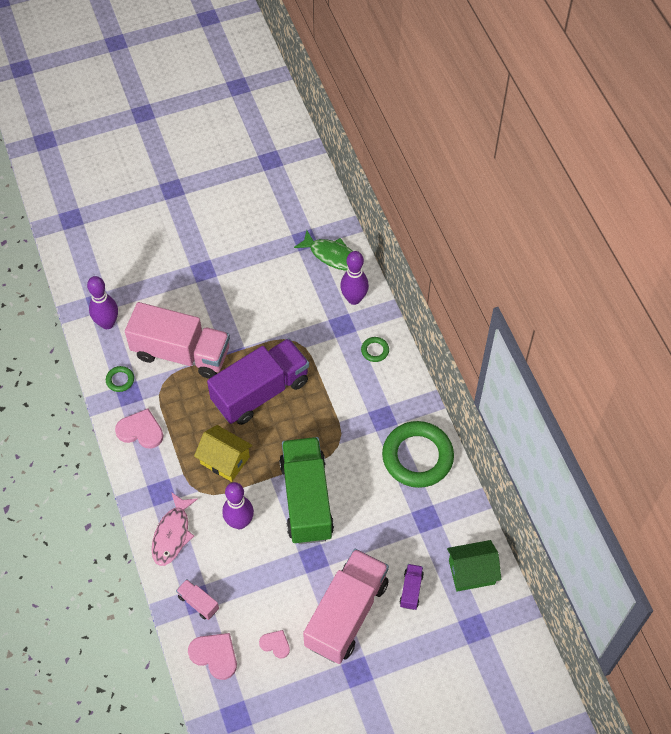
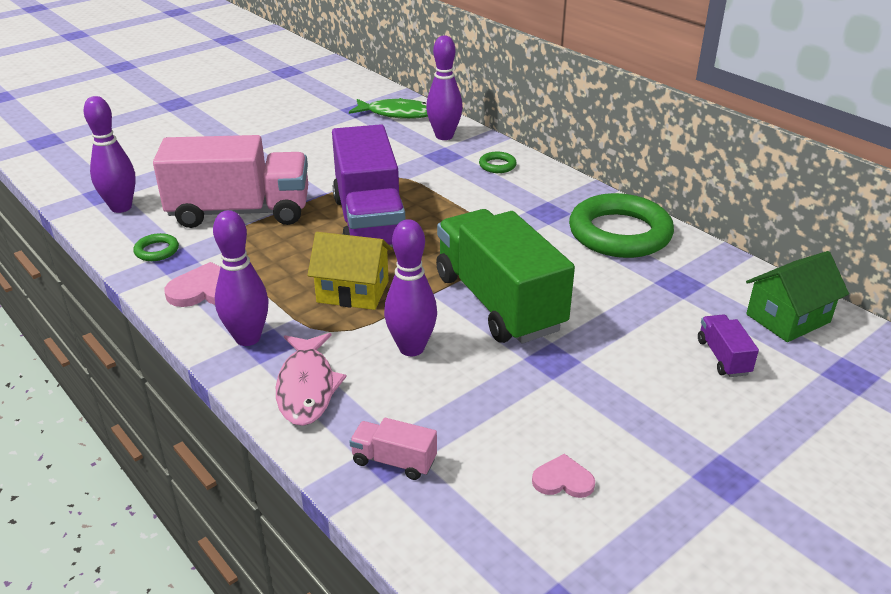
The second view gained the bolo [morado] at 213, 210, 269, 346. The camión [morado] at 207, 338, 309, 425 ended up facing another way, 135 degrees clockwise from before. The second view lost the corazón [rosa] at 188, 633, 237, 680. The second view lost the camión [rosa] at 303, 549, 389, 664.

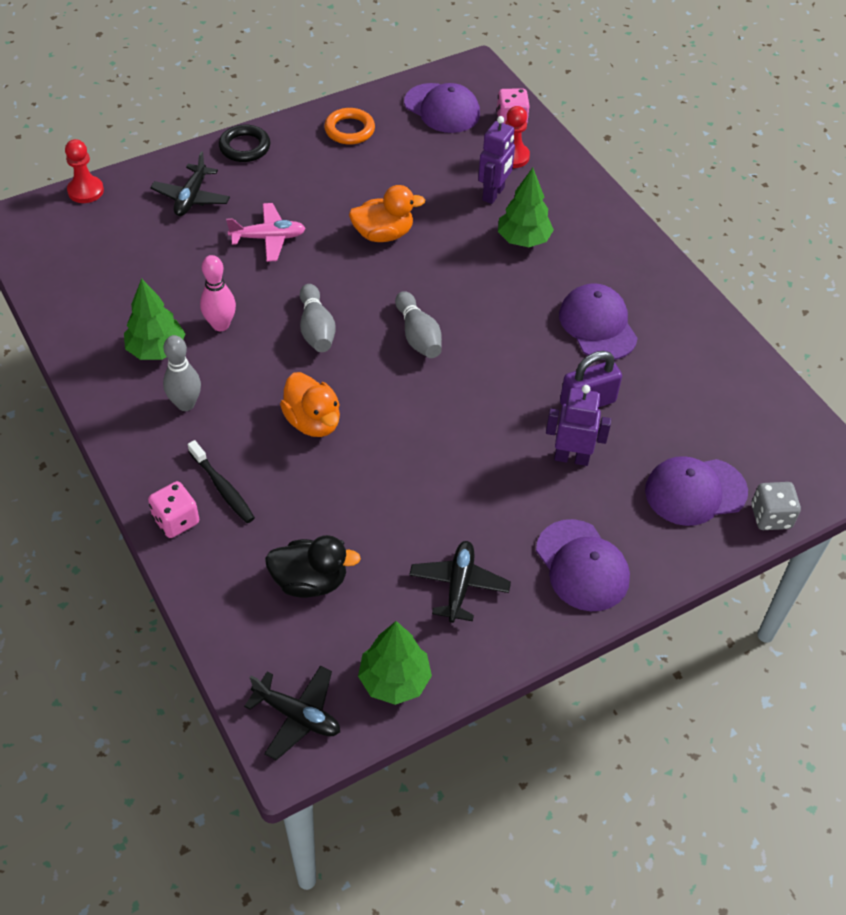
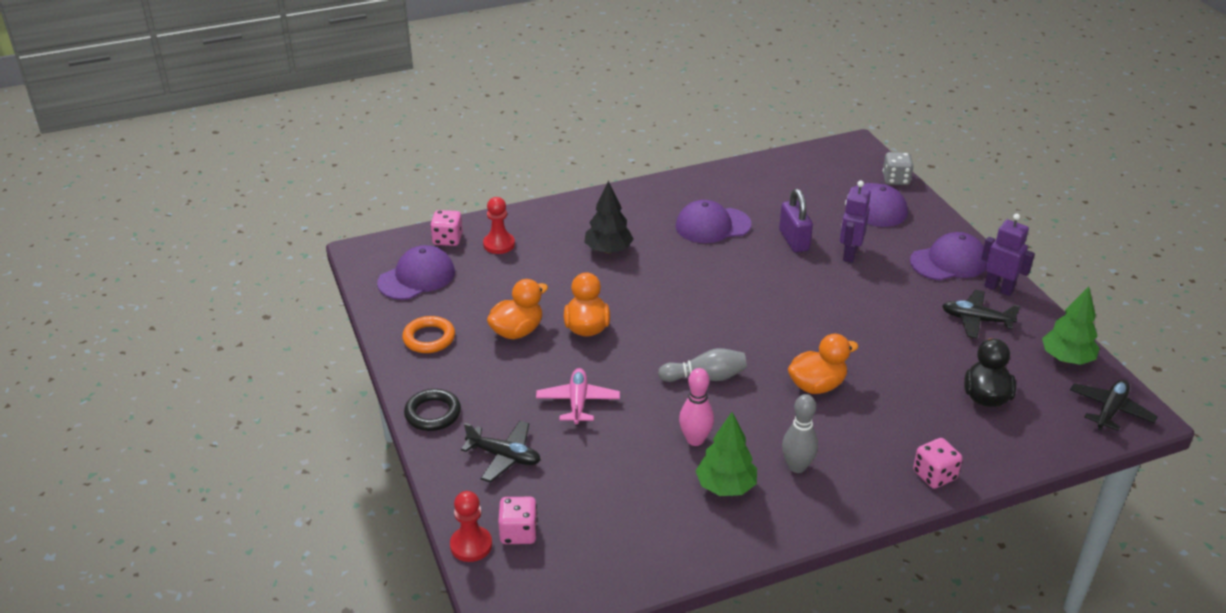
The second view gained the pato [naranja] at 487, 279, 548, 339. The second view gained the dado [rosa] at 498, 497, 538, 544. What was the árbol [verde] at 498, 168, 554, 247 turned into the árbol [negro] at 584, 181, 634, 254. The robot [morado] ended up elsewhere, having gone from 478, 116, 515, 204 to 981, 214, 1035, 296. The second view lost the cepillo de dientes [negro] at 188, 440, 255, 523. The second view lost the bolo [gris] at 395, 291, 442, 358.

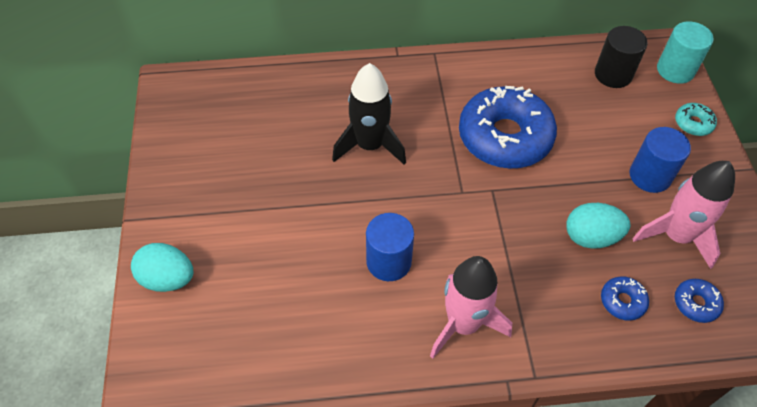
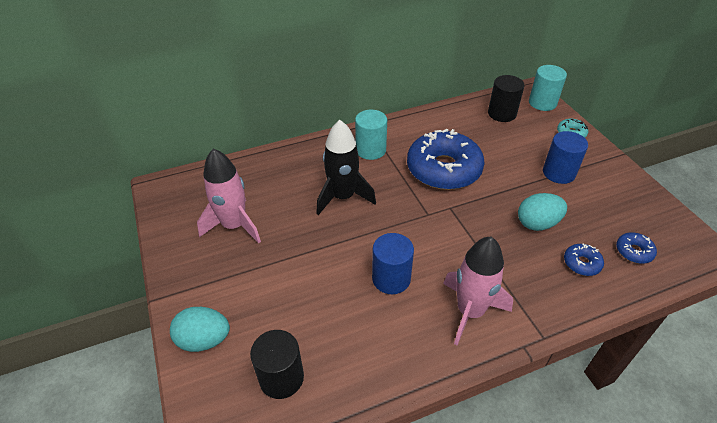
The cohete [rosa] ended up elsewhere, having gone from 633, 161, 735, 269 to 197, 148, 261, 243. The second view gained the cilindro [negro] at 250, 330, 304, 399. The second view gained the cilindro [turquesa] at 355, 110, 387, 160.

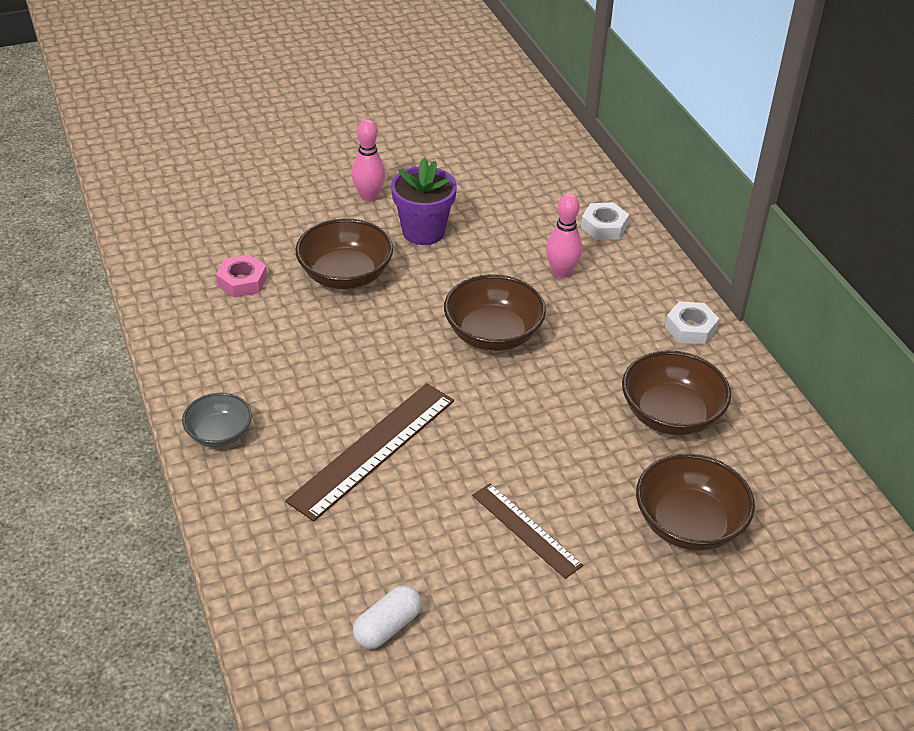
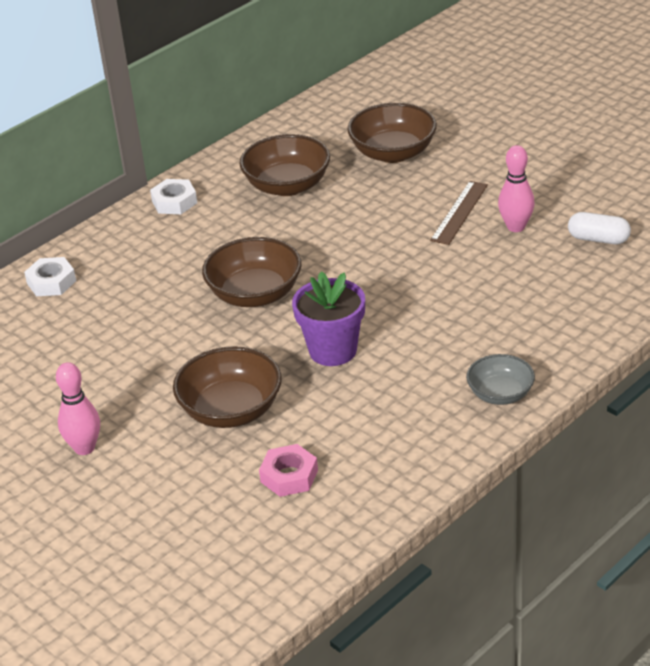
The maceta [morado] ended up elsewhere, having gone from 391, 158, 457, 245 to 292, 271, 365, 366. The bolo [rosa] ended up elsewhere, having gone from 546, 194, 582, 278 to 498, 145, 535, 232. The second view lost the regla [marrón] at 285, 383, 454, 522.

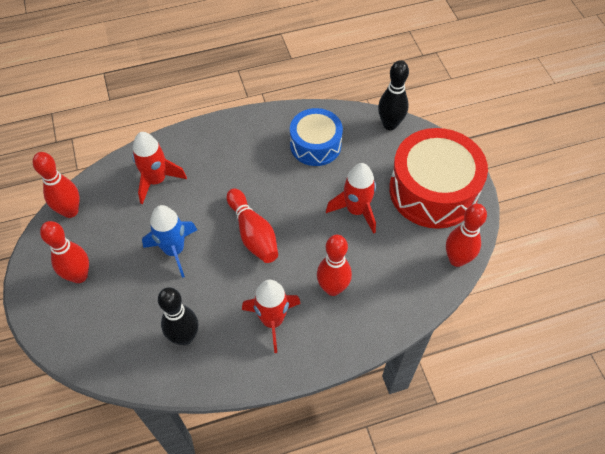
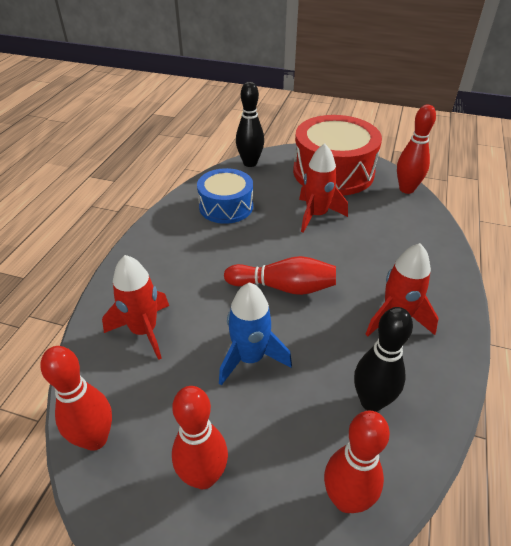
The bolo [rojo] ended up elsewhere, having gone from 317, 235, 352, 296 to 324, 411, 390, 513.

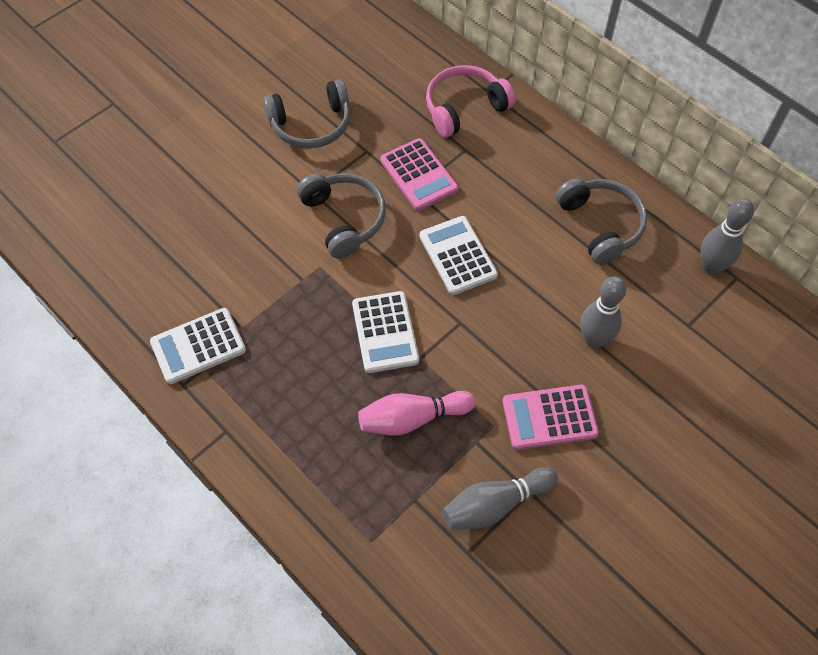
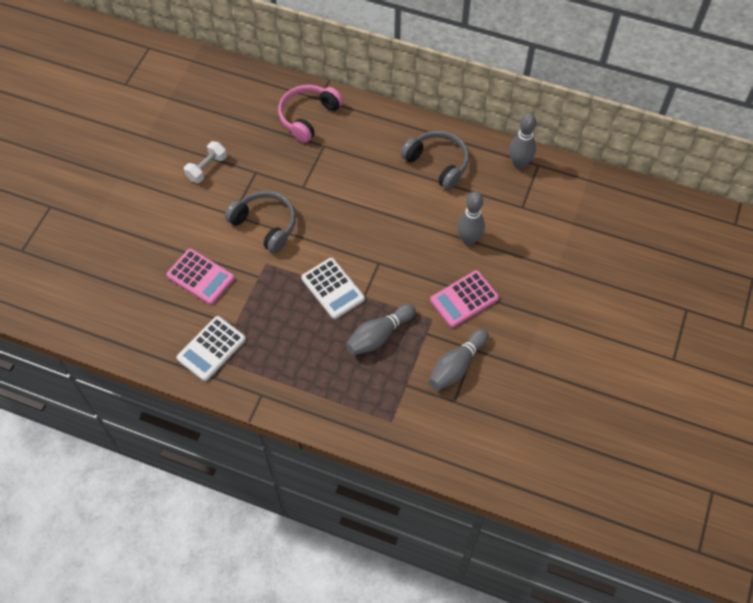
The calculadora [rosa] ended up elsewhere, having gone from 380, 138, 459, 211 to 166, 248, 235, 305. Where the auriculares [gris] stood at 263, 79, 350, 149, the mancuerna [blanco] came to stand at 184, 141, 227, 183. What was the bolo [rosa] at 358, 391, 476, 435 turned into the bolo [gris] at 346, 304, 416, 355. The second view lost the calculadora [blanco] at 420, 216, 498, 295.

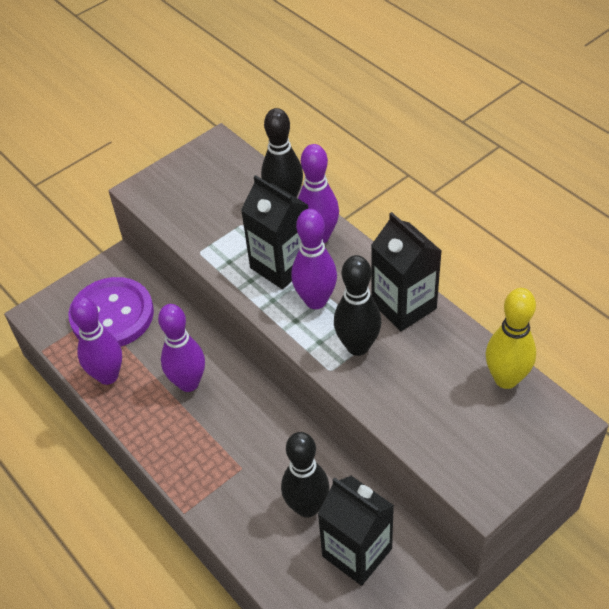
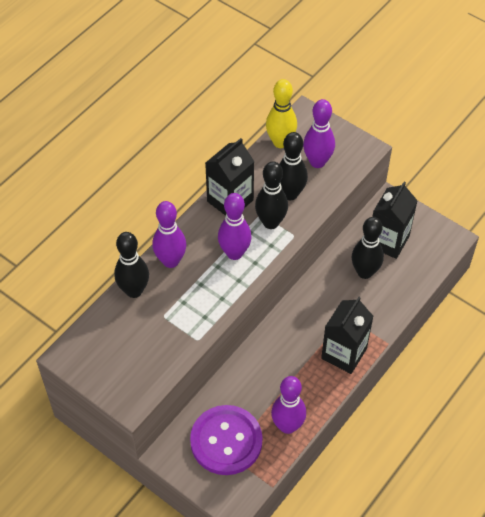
The second view gained the bolo [negro] at 279, 132, 308, 200. The bolo [morado] ended up elsewhere, having gone from 158, 304, 205, 392 to 303, 99, 335, 168. The cartón de leche [negro] ended up elsewhere, having gone from 241, 175, 308, 289 to 321, 297, 374, 374.

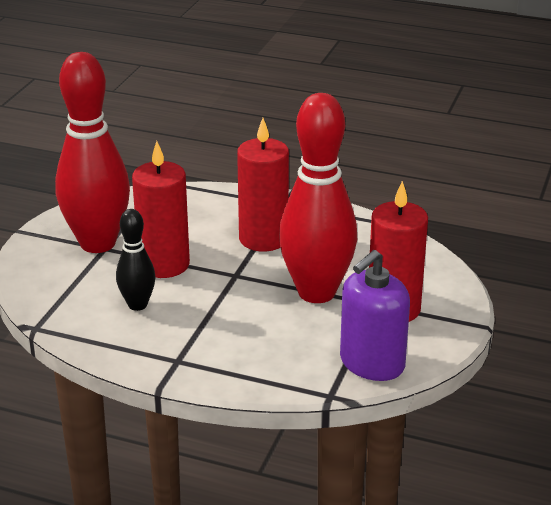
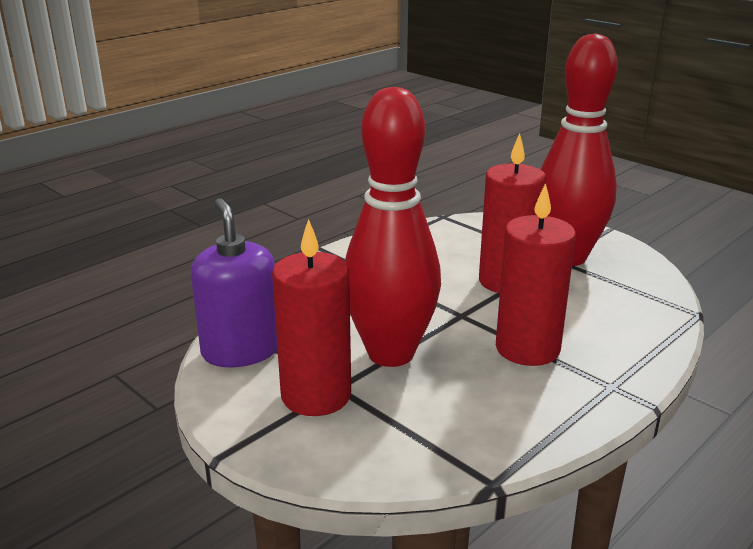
The second view lost the bolo [negro] at 116, 209, 155, 311.

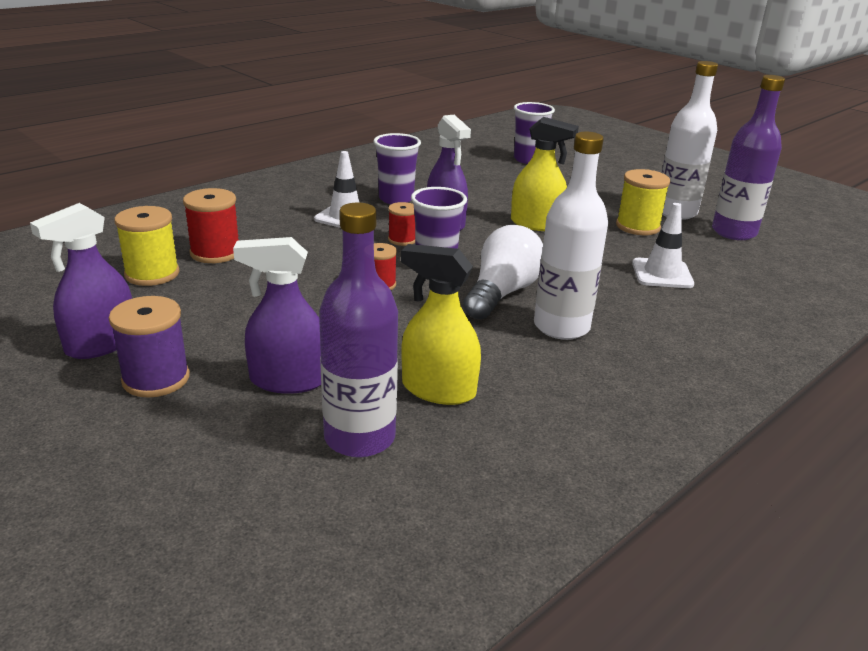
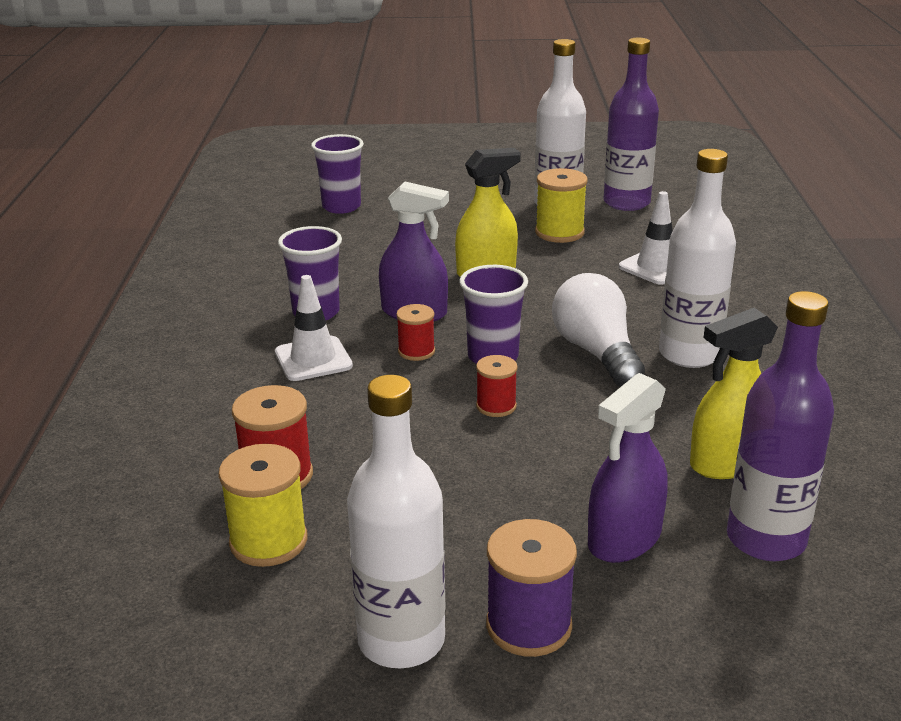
Where the pulverizador [morado] stood at 30, 203, 132, 359, the botella [blanco] came to stand at 347, 375, 445, 668.

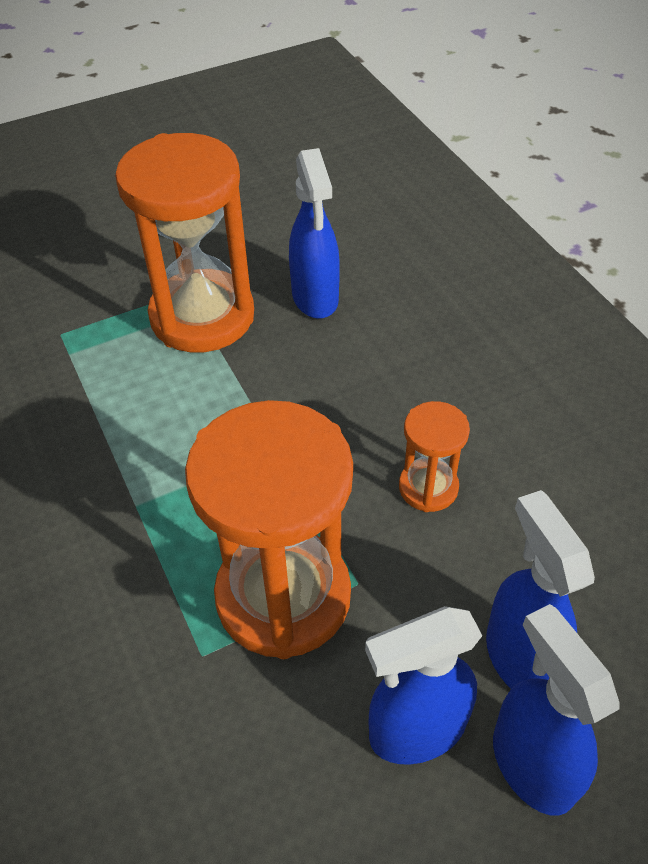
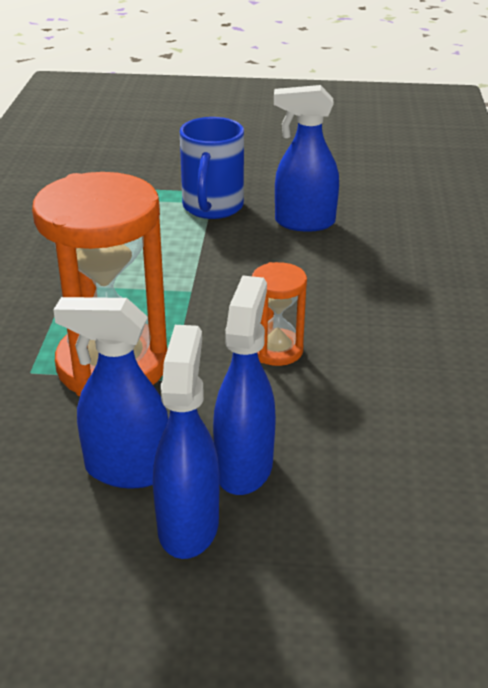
Where the reloj de arena [naranja] stood at 115, 133, 254, 352, the taza [azul] came to stand at 180, 117, 244, 219. The pulverizador [azul] at 289, 148, 340, 319 ended up facing another way, 75 degrees clockwise from before.

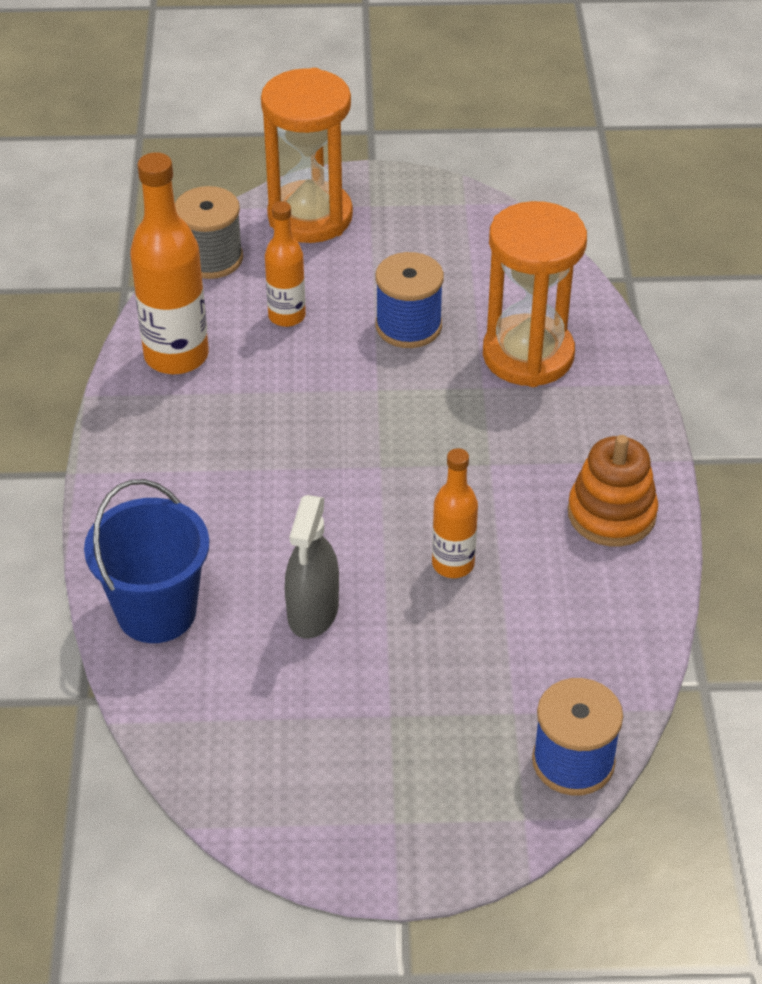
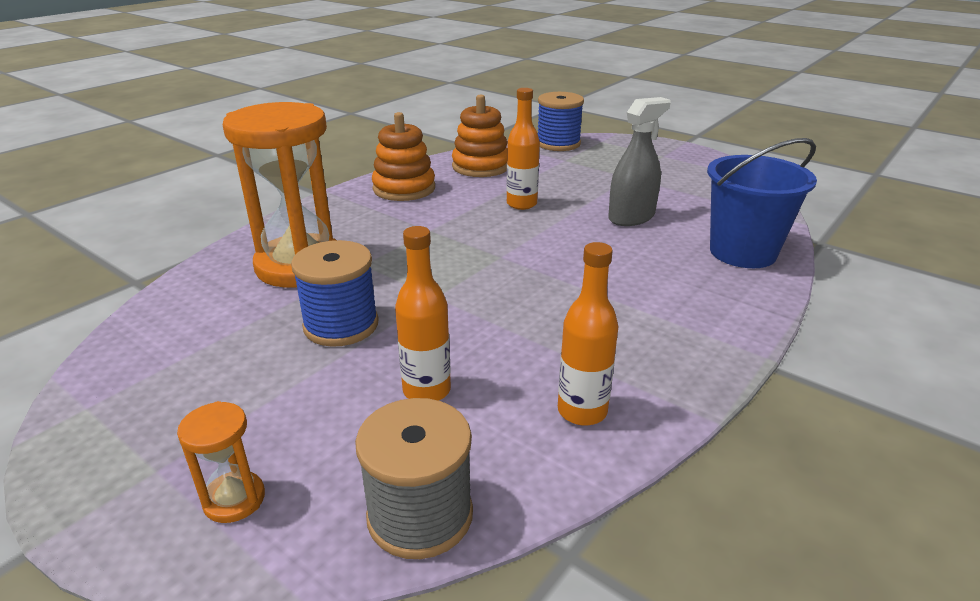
The size of the reloj de arena [naranja] at 261, 68, 353, 243 changed by a factor of 0.43. The second view gained the juguete apilable [naranja] at 452, 94, 507, 177. The size of the botella [naranja] at 130, 152, 209, 374 changed by a factor of 0.59.

